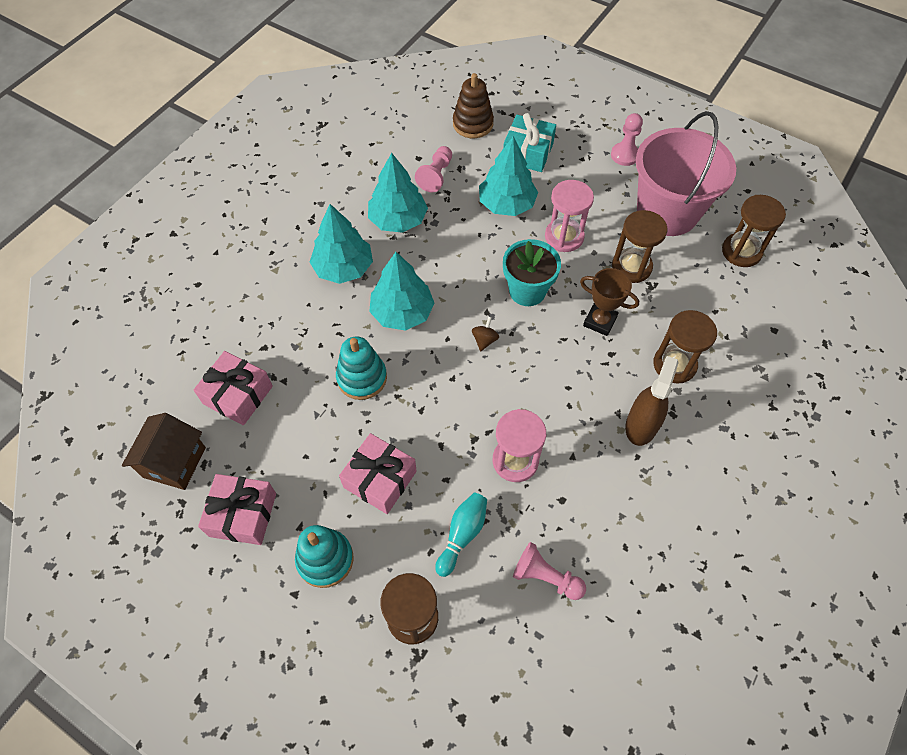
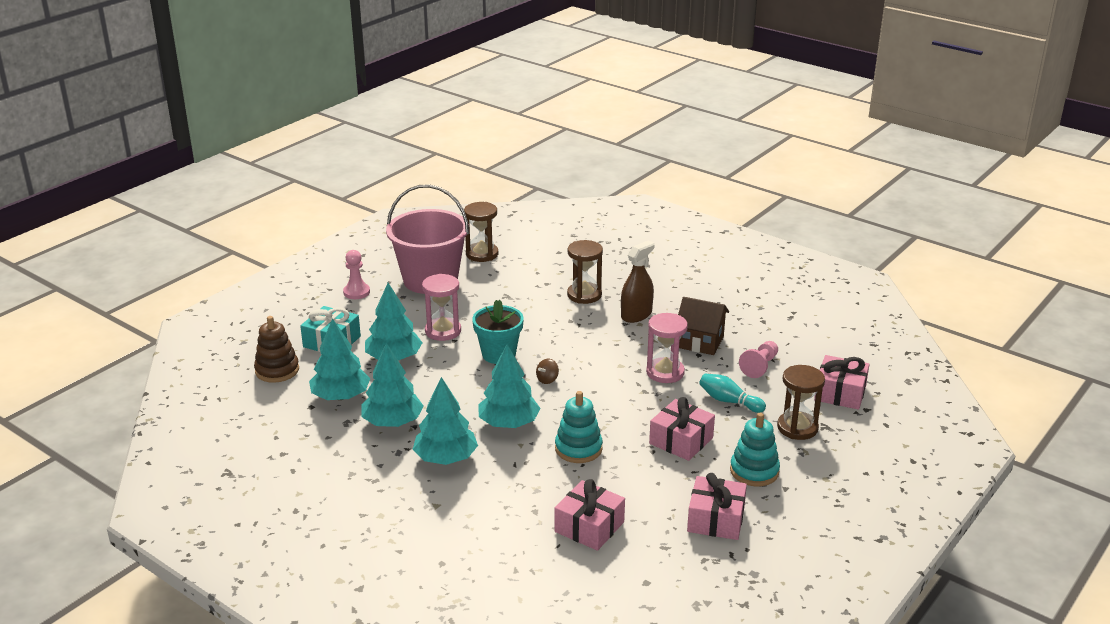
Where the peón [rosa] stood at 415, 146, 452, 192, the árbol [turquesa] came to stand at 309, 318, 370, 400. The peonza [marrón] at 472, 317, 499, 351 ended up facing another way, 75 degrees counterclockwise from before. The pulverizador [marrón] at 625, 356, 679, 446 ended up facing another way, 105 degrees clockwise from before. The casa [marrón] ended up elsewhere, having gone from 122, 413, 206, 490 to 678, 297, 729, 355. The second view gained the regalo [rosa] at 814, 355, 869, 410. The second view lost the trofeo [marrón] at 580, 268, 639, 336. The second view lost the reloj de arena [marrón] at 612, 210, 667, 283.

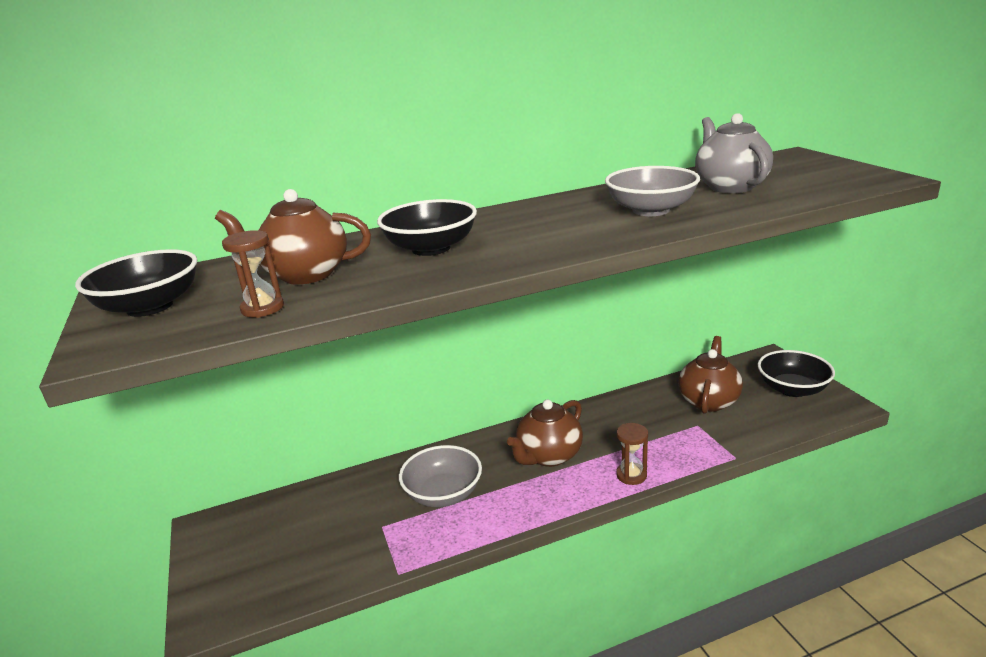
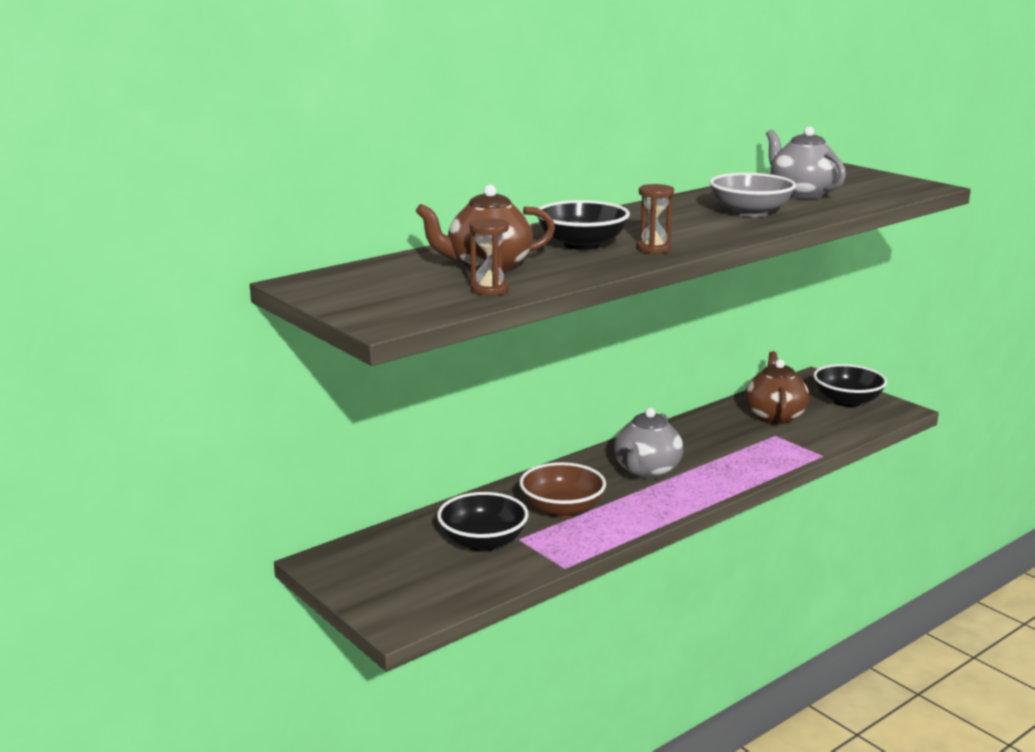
The cuenco [negro] ended up elsewhere, having gone from 75, 249, 197, 317 to 437, 492, 529, 551. What was the cuenco [gris] at 399, 445, 482, 507 turned into the cuenco [marrón] at 519, 462, 606, 518. What was the tetera [marrón] at 507, 399, 583, 467 turned into the tetera [gris] at 614, 408, 684, 479. The reloj de arena [marrón] ended up elsewhere, having gone from 616, 423, 648, 485 to 637, 184, 674, 254.

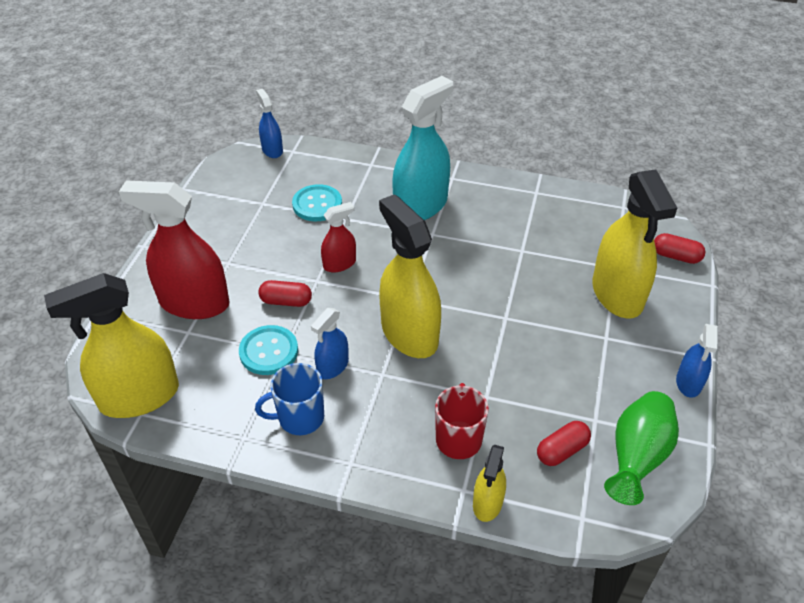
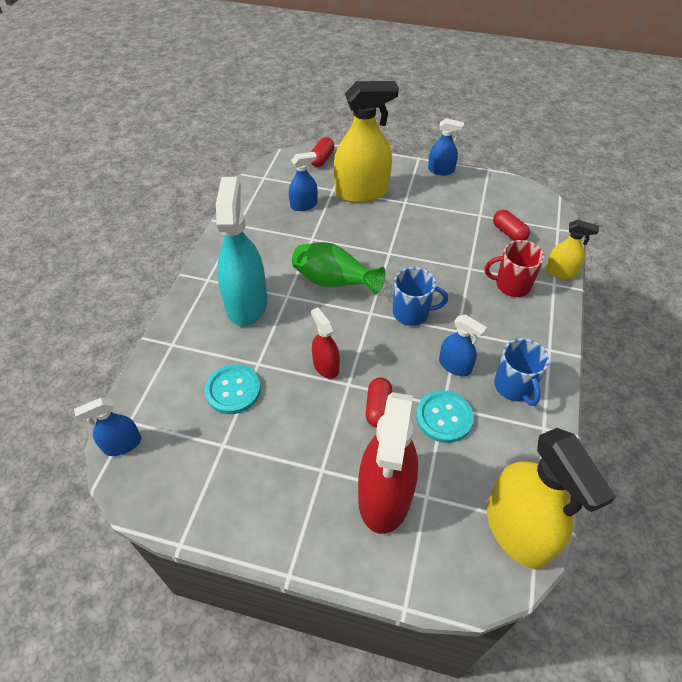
The pulverizador [turquesa] at 392, 76, 453, 220 ended up facing another way, 45 degrees clockwise from before. The second view gained the pulverizador [azul] at 289, 152, 318, 211. The florero [verde] ended up elsewhere, having gone from 604, 391, 679, 505 to 292, 242, 385, 294. Where the pulverizador [amarillo] stood at 379, 194, 441, 358, the taza [azul] came to stand at 393, 267, 448, 326.

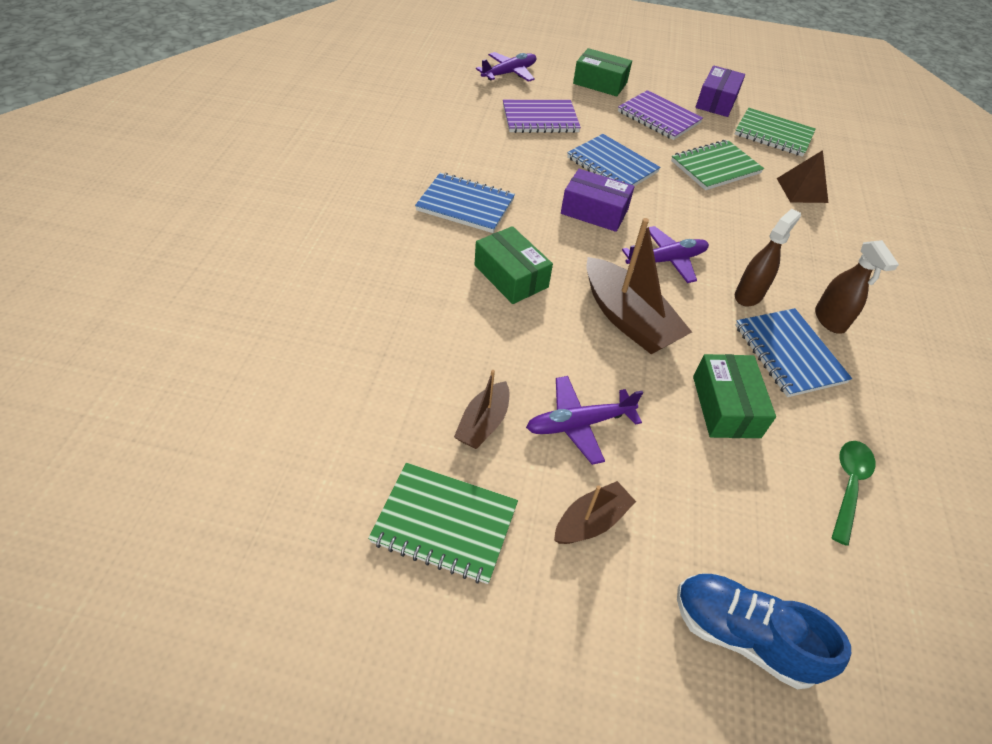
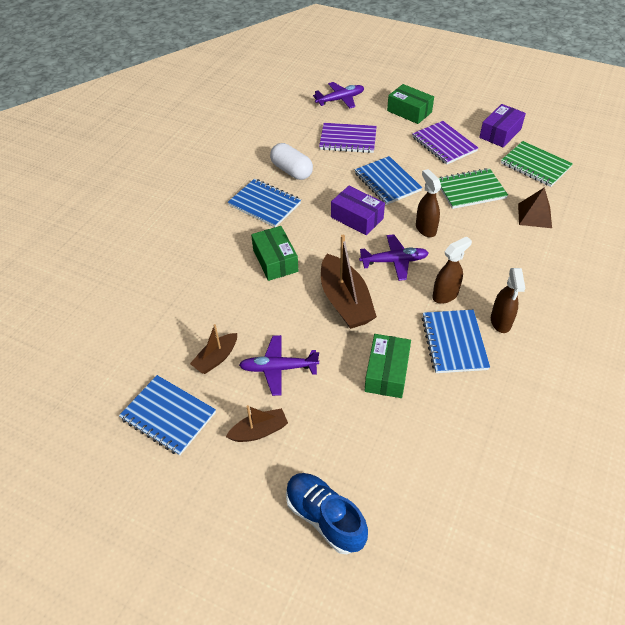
What was the cuaderno [verde] at 368, 463, 518, 584 turned into the cuaderno [azul] at 119, 375, 216, 456. The second view gained the cápsula [blanco] at 270, 143, 313, 180. The second view gained the pulverizador [marrón] at 416, 169, 441, 237. The second view lost the cuchara [verde] at 832, 441, 875, 546.

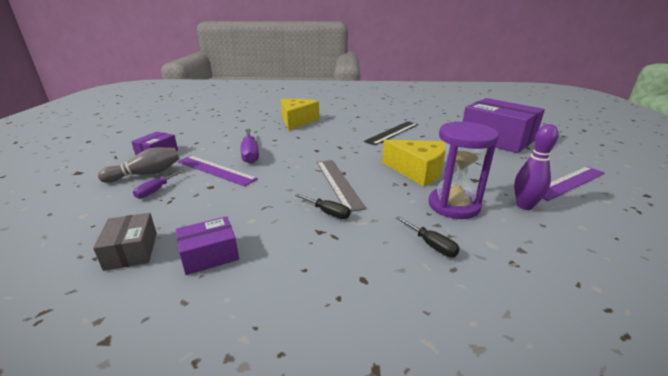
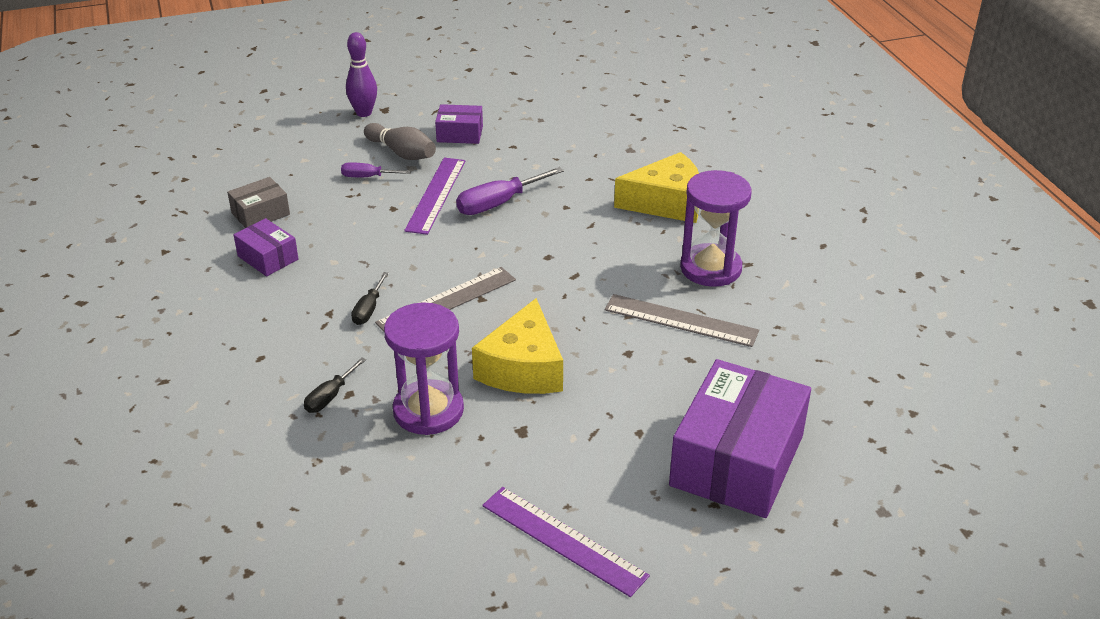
The bolo [morado] ended up elsewhere, having gone from 514, 124, 559, 210 to 346, 32, 377, 117. What was the regla [negro] at 364, 121, 418, 145 turned into the regla [gris] at 604, 294, 759, 347. The second view gained the reloj de arena [morado] at 680, 170, 751, 287.

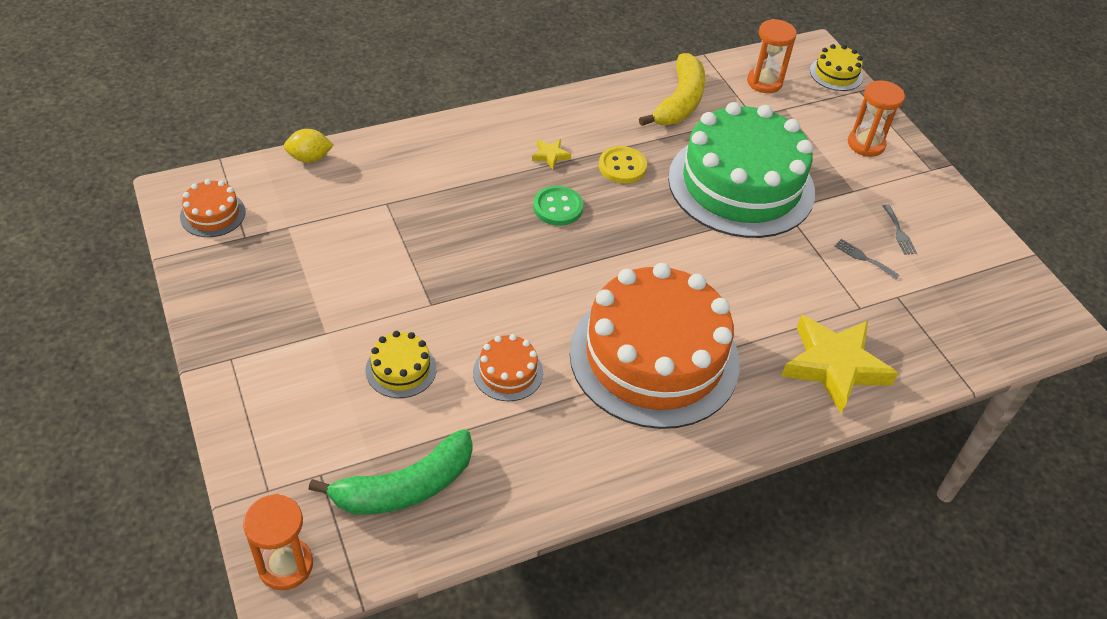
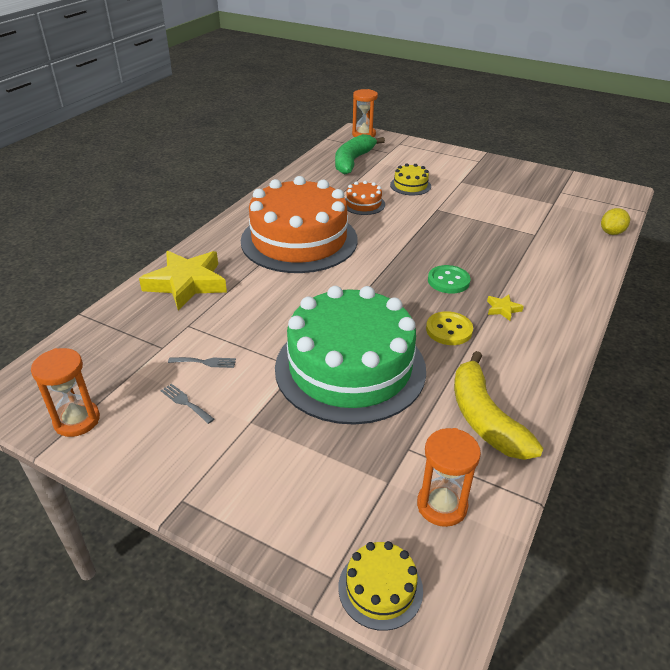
The reloj de arena [naranja] ended up elsewhere, having gone from 848, 80, 905, 157 to 31, 348, 100, 437. The second view lost the tarta [naranja] at 180, 179, 245, 237.

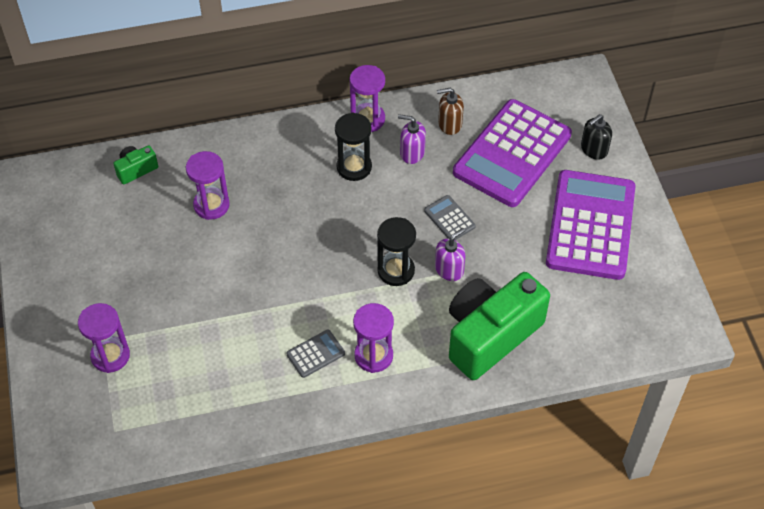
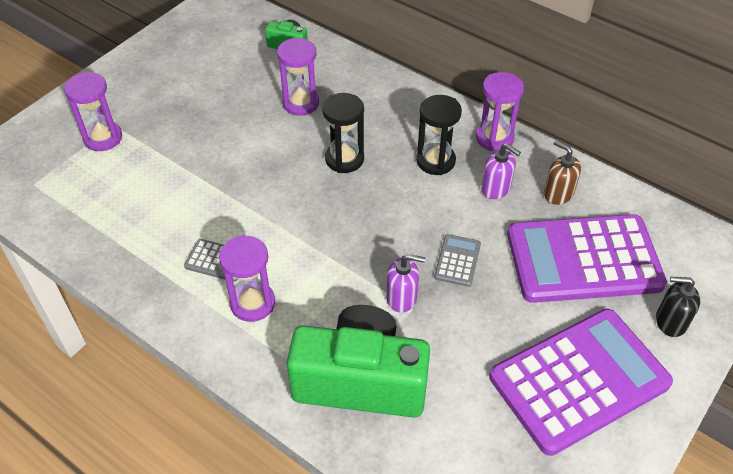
The reloj de arena [negro] ended up elsewhere, having gone from 377, 217, 416, 286 to 322, 93, 364, 173. The dispensador de jabón [morado] at 398, 114, 426, 164 ended up facing another way, 150 degrees clockwise from before.

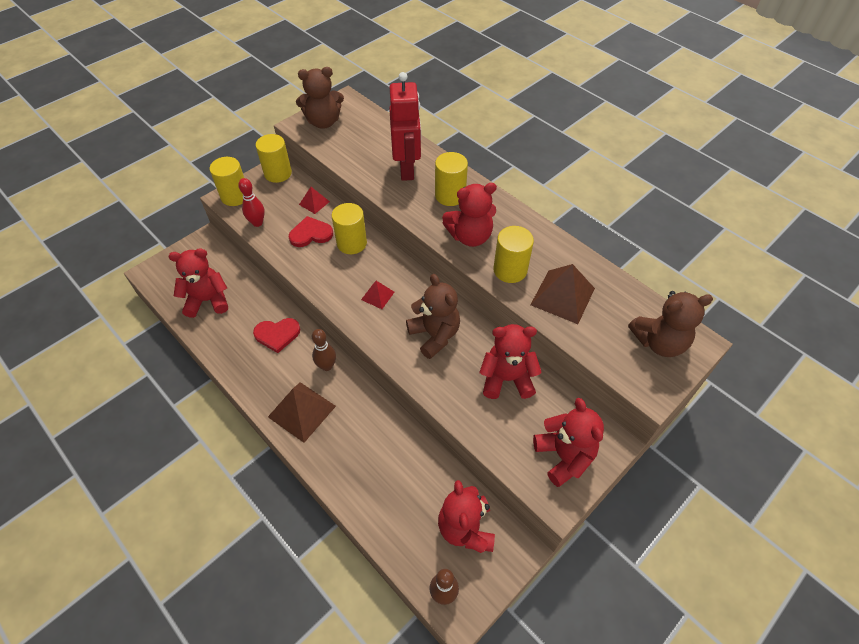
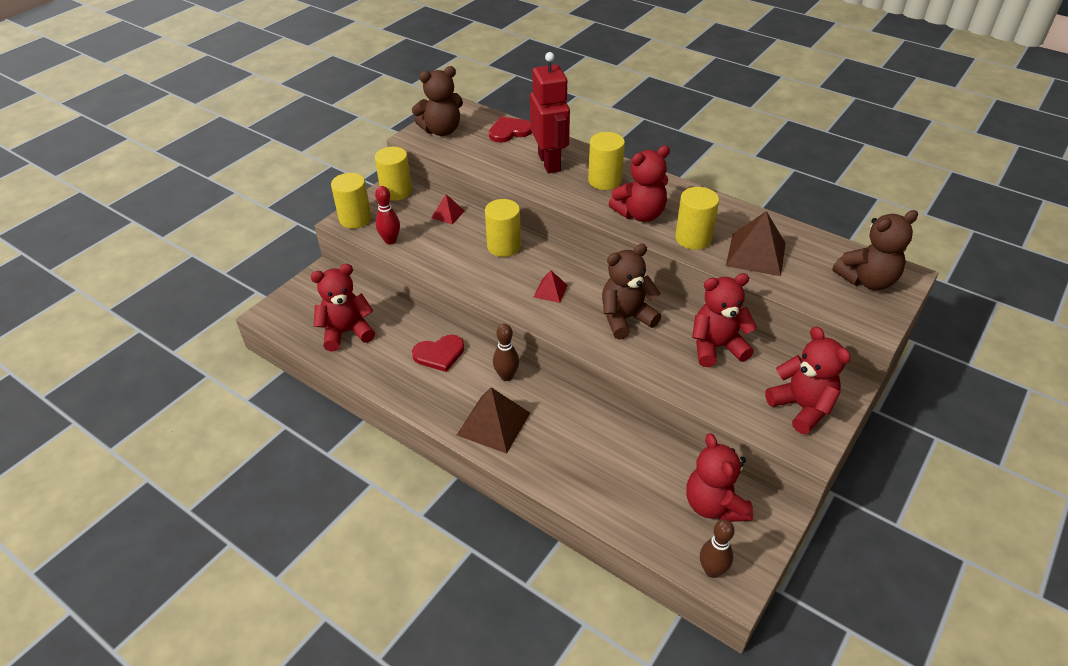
The corazón [rojo] ended up elsewhere, having gone from 289, 216, 333, 247 to 489, 117, 532, 143. The osito [marrón] at 406, 274, 460, 359 ended up facing another way, 75 degrees counterclockwise from before.

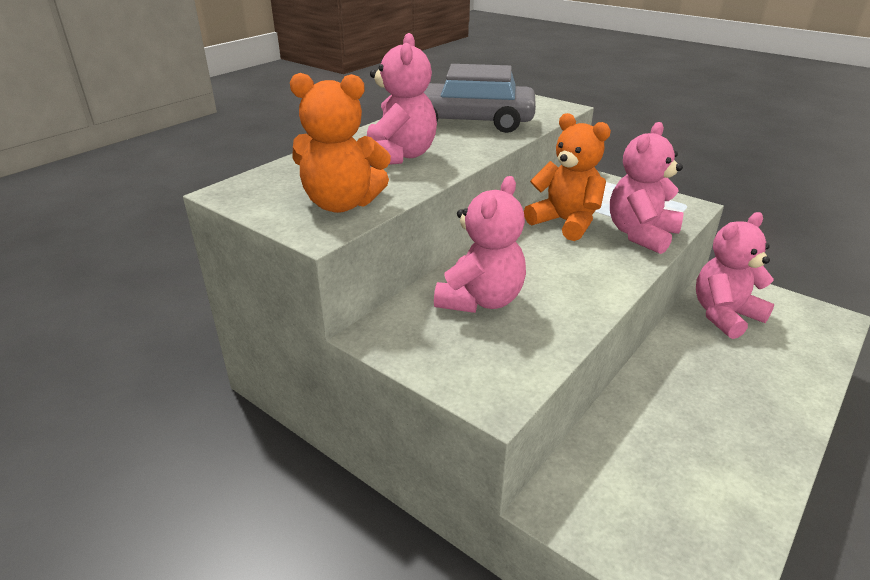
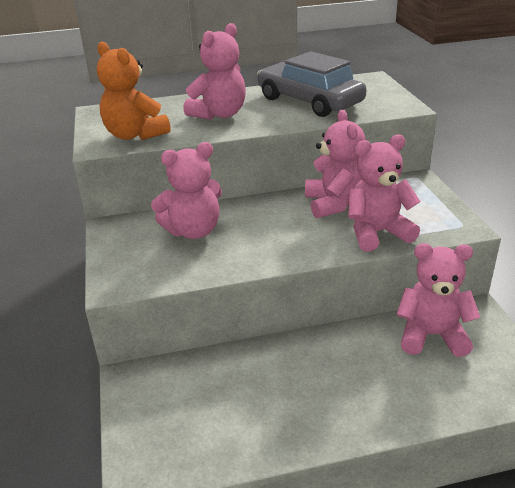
What was the osito [naranja] at 524, 113, 611, 241 turned into the osito [rosa] at 305, 110, 365, 219.

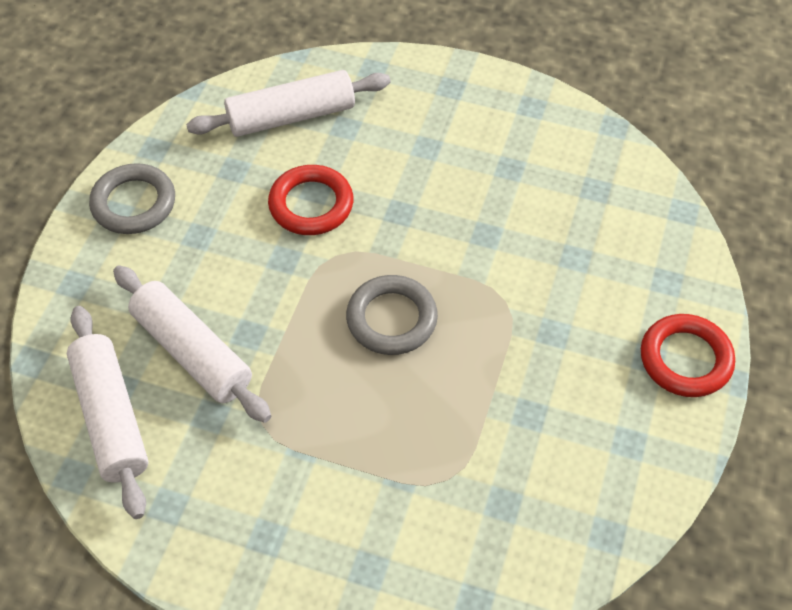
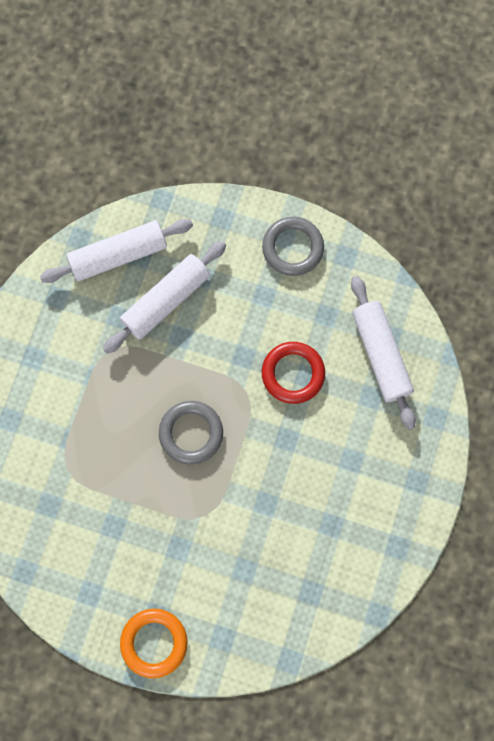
What was the anillo [rojo] at 641, 314, 735, 397 turned into the anillo [naranja] at 120, 609, 188, 678.

